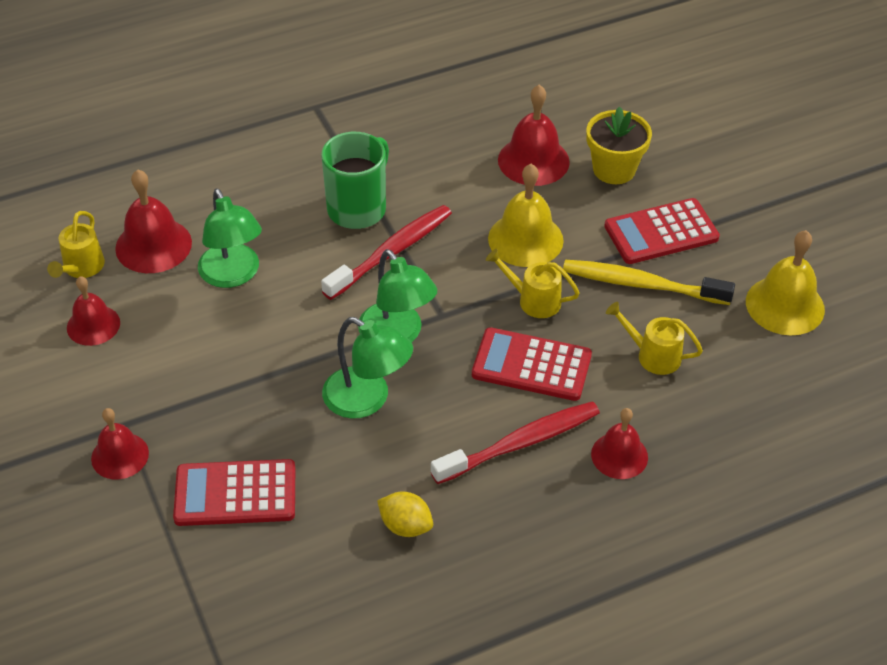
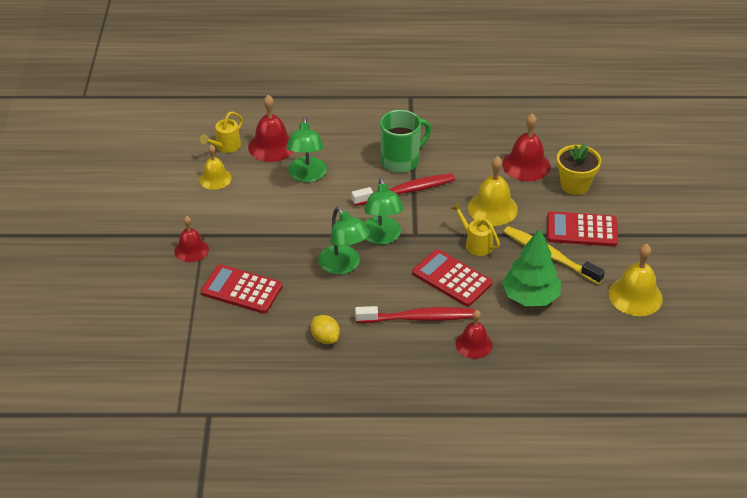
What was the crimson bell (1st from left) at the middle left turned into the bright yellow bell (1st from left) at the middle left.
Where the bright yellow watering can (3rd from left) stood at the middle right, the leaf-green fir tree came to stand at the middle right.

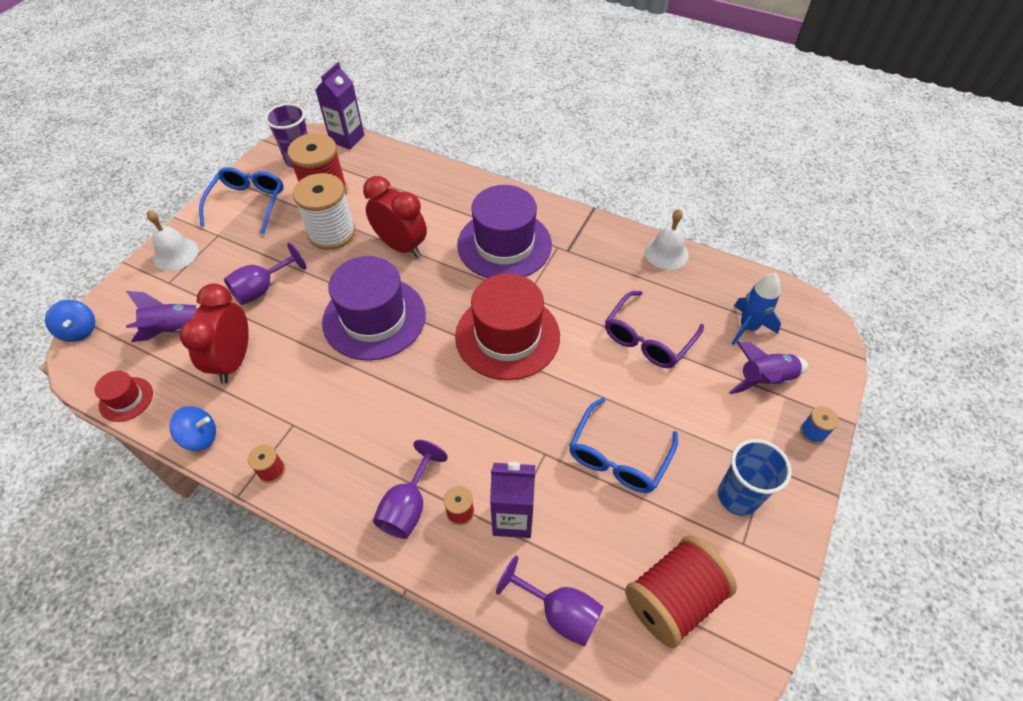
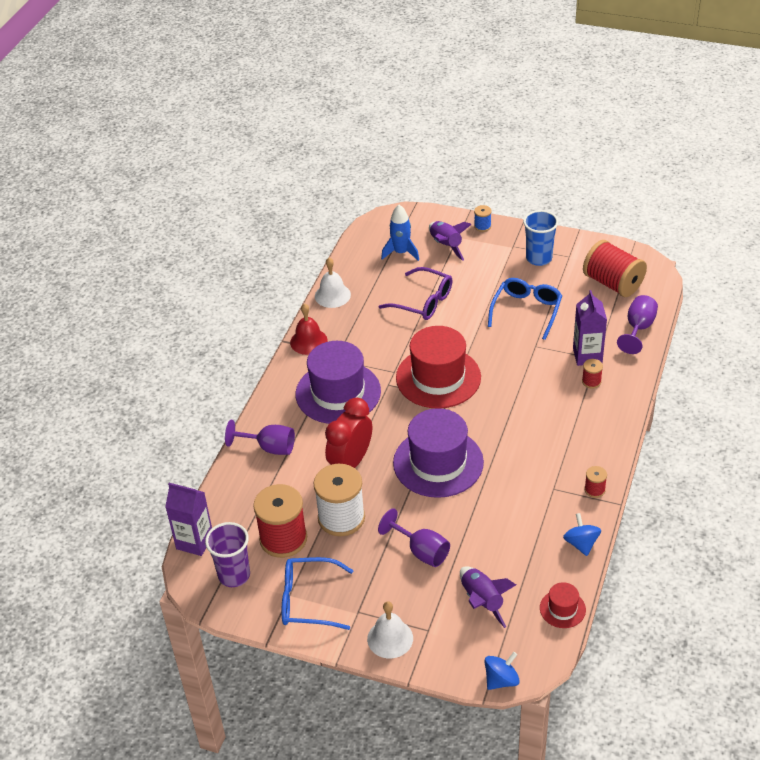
The violet chalice (2nd from left in the first image) ended up elsewhere, having gone from the bottom centre to the centre.
The second view gained the crimson bell at the centre.
The royal blue eyeglasses (2nd from left) at the centre ended up facing another way, 90 degrees counterclockwise from before.
The second view lost the crimson clock (1st from left) at the middle left.

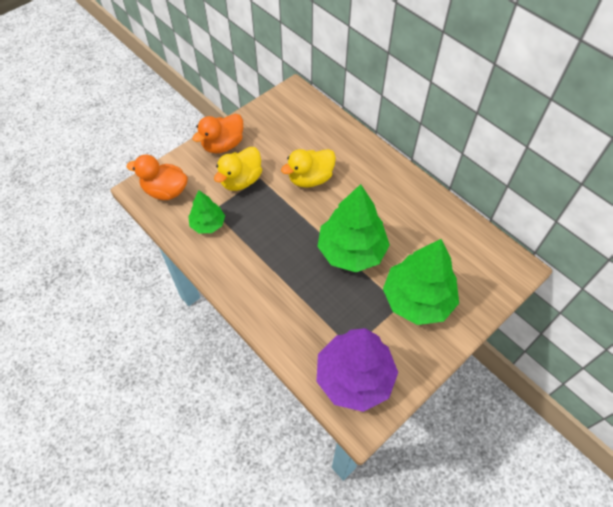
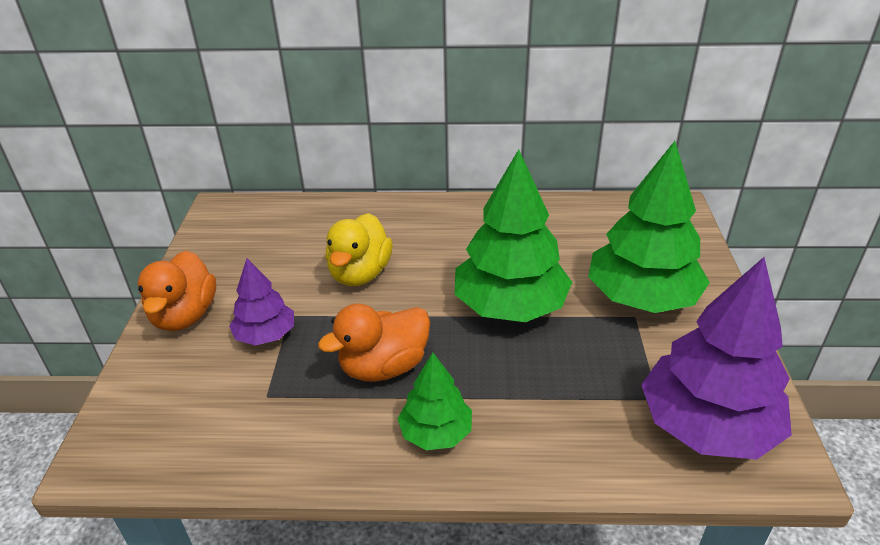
Where the bright yellow rubber duck (1st from left) stood at the centre, the violet fir tree (1st from left) came to stand at the middle left.
The orange-coloured rubber duck (1st from left in the first image) ended up elsewhere, having gone from the middle left to the centre.
The leaf-green fir tree (1st from left) ended up elsewhere, having gone from the centre to the bottom centre.

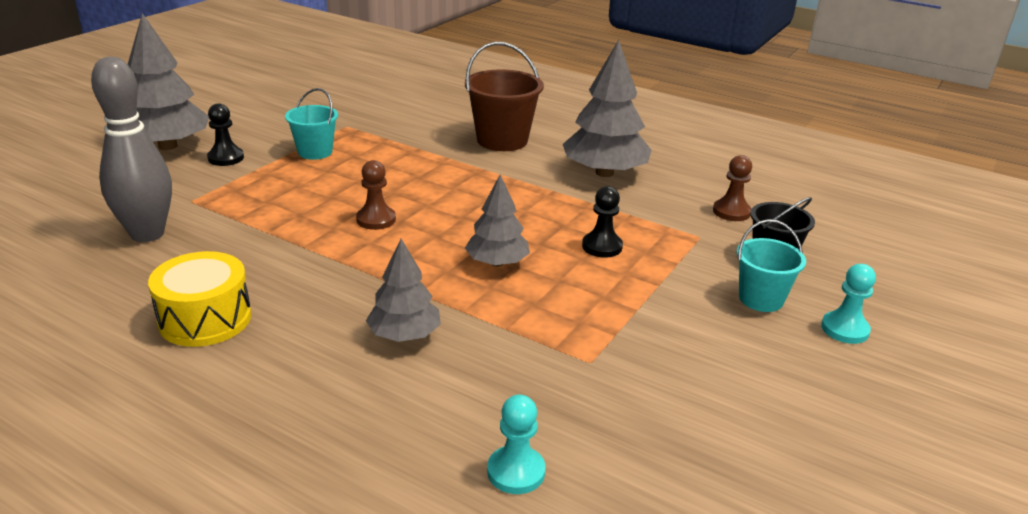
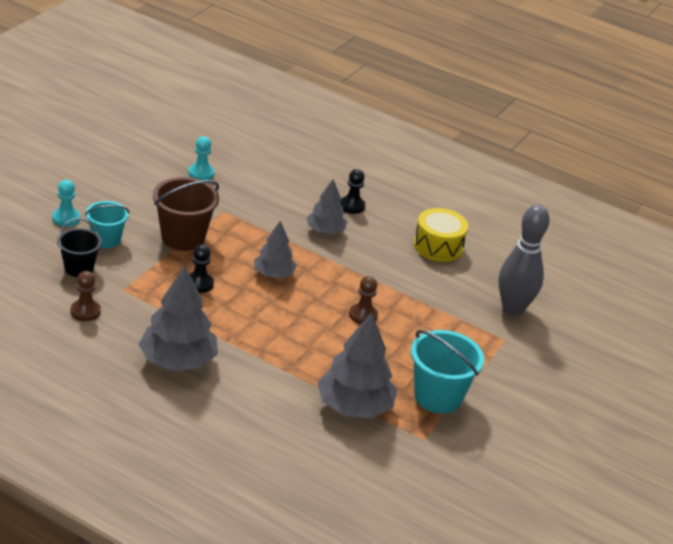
The brown bucket ended up elsewhere, having gone from the top centre to the middle left.
The turquoise chess pawn (1st from left in the first image) ended up elsewhere, having gone from the bottom centre to the top left.
The grey fir tree (1st from left in the first image) ended up elsewhere, having gone from the top left to the bottom centre.
The ebony chess pawn (1st from left in the first image) ended up elsewhere, having gone from the top left to the centre.
The size of the turquoise bucket (1st from left in the first image) at the top left changed by a factor of 1.57.

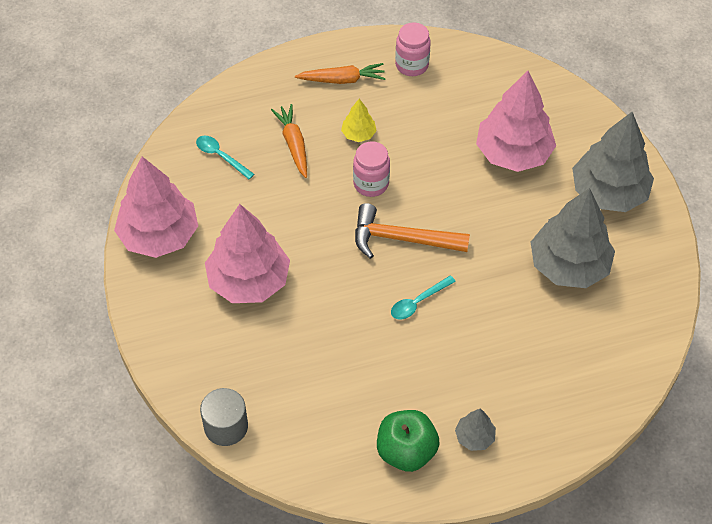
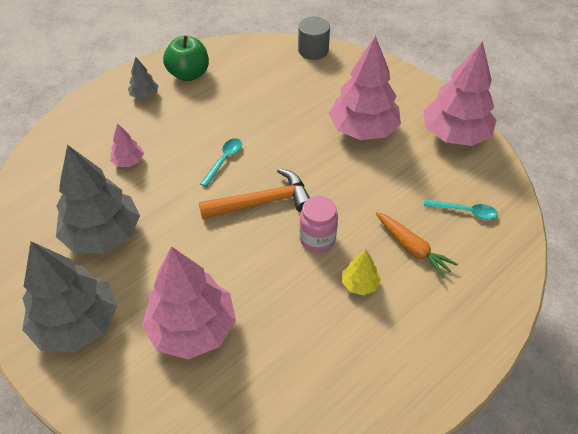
The second view gained the rosy fir tree (1st from left) at the middle left.
The second view lost the orange-coloured root vegetable (2nd from left) at the top centre.
The second view lost the rosy jam jar (2nd from left) at the top centre.

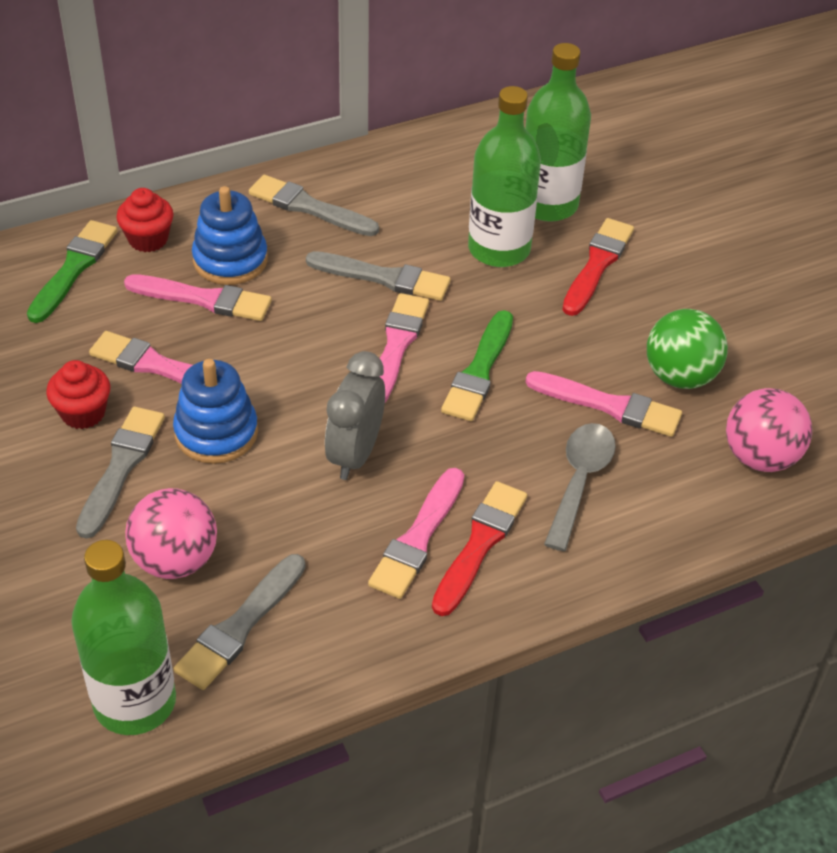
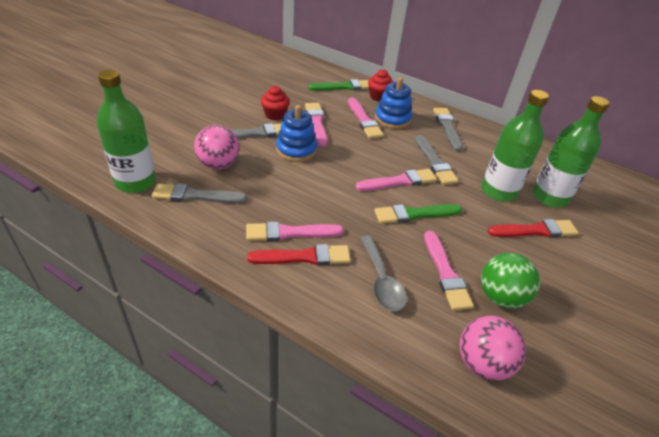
The grey teaspoon at the middle right ended up facing another way, 90 degrees clockwise from before.
The second view lost the grey clock at the centre.

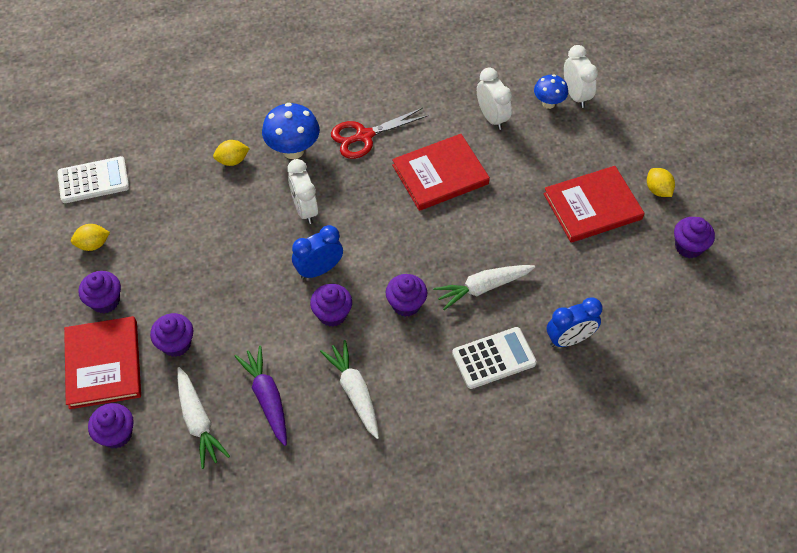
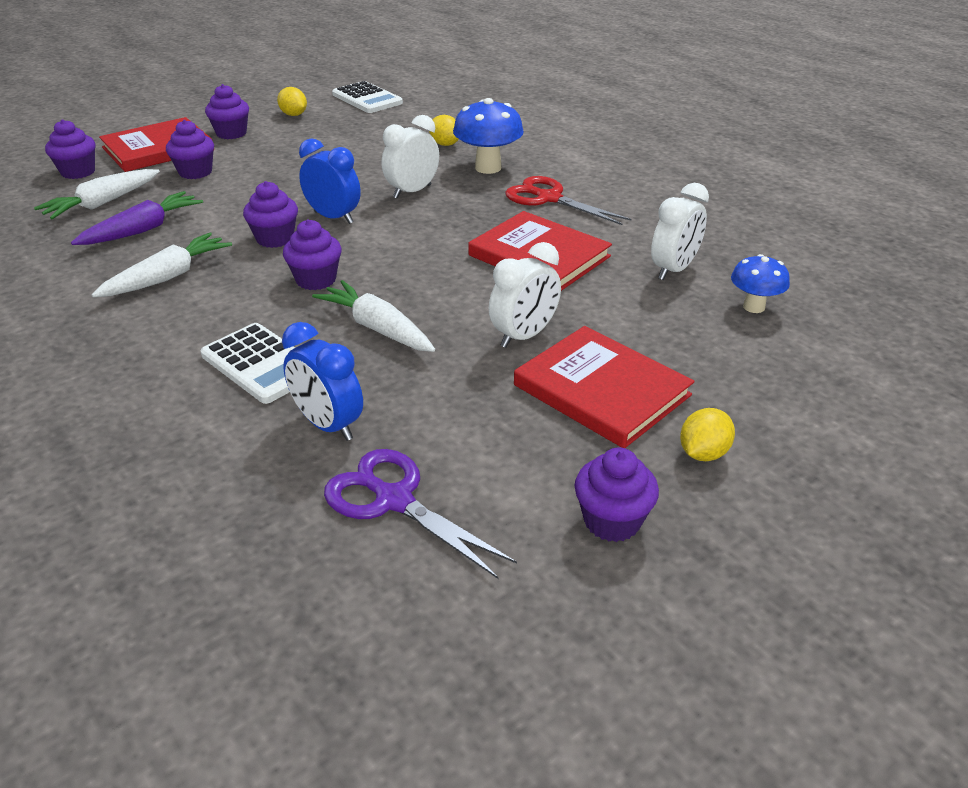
The second view gained the violet scissors at the centre.
The white clock (3rd from left in the first image) ended up elsewhere, having gone from the top right to the centre.

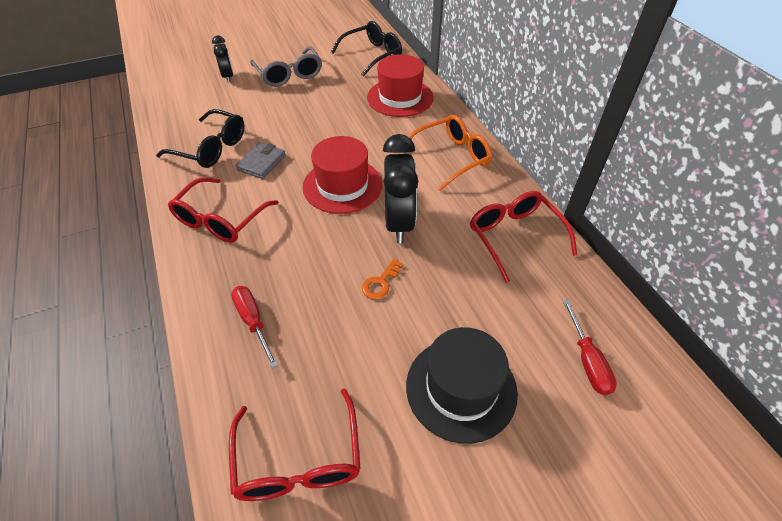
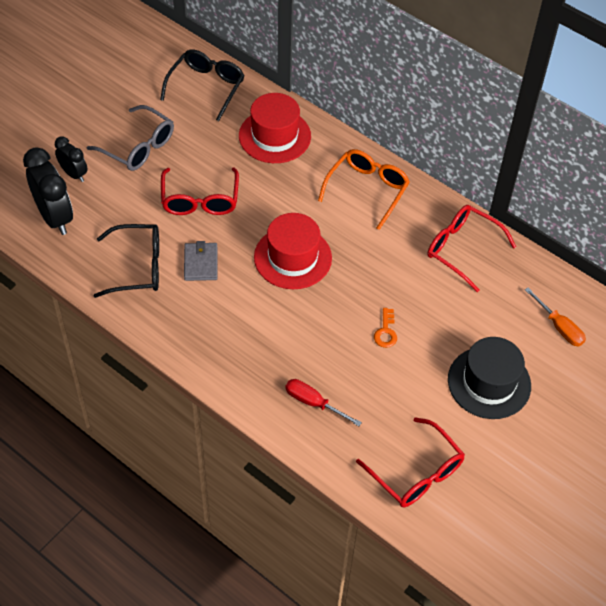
The ebony clock (2nd from left in the first image) ended up elsewhere, having gone from the centre to the top left.
The crimson eyeglasses (1st from left) ended up elsewhere, having gone from the middle left to the top left.
What was the crimson screwdriver (2nd from left) at the middle right turned into the orange-coloured screwdriver at the middle right.

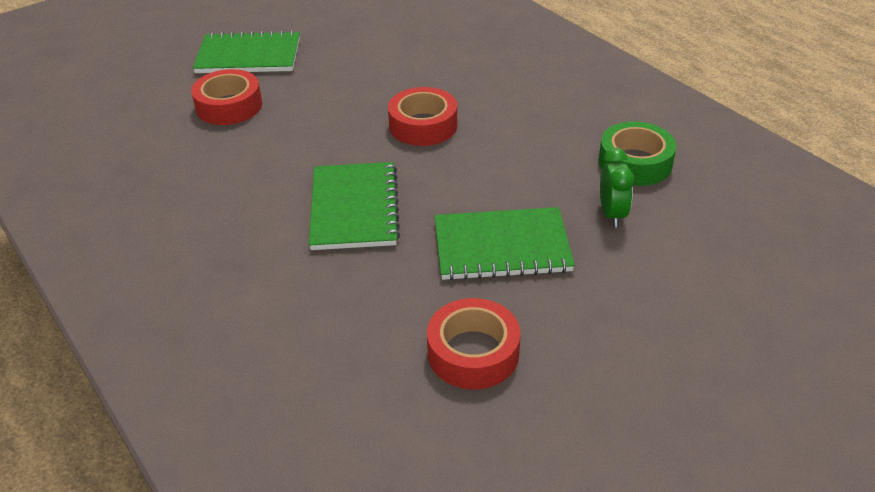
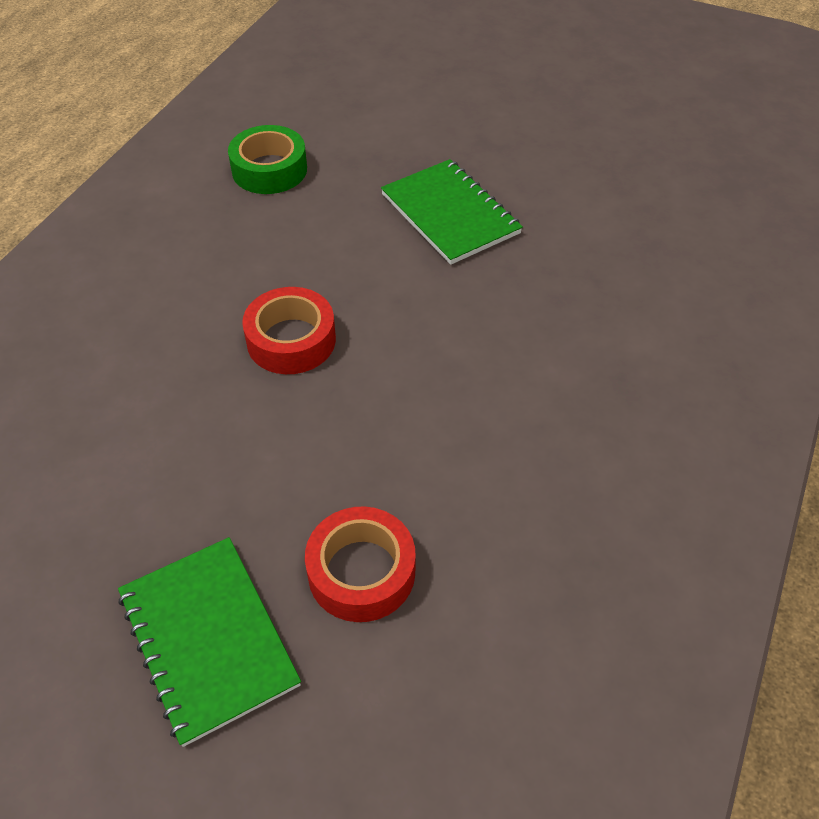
The second view lost the leaf-green exercise book (2nd from left) at the centre.
The second view lost the crimson sticky tape (3rd from left) at the bottom centre.
The second view lost the leaf-green clock at the middle right.

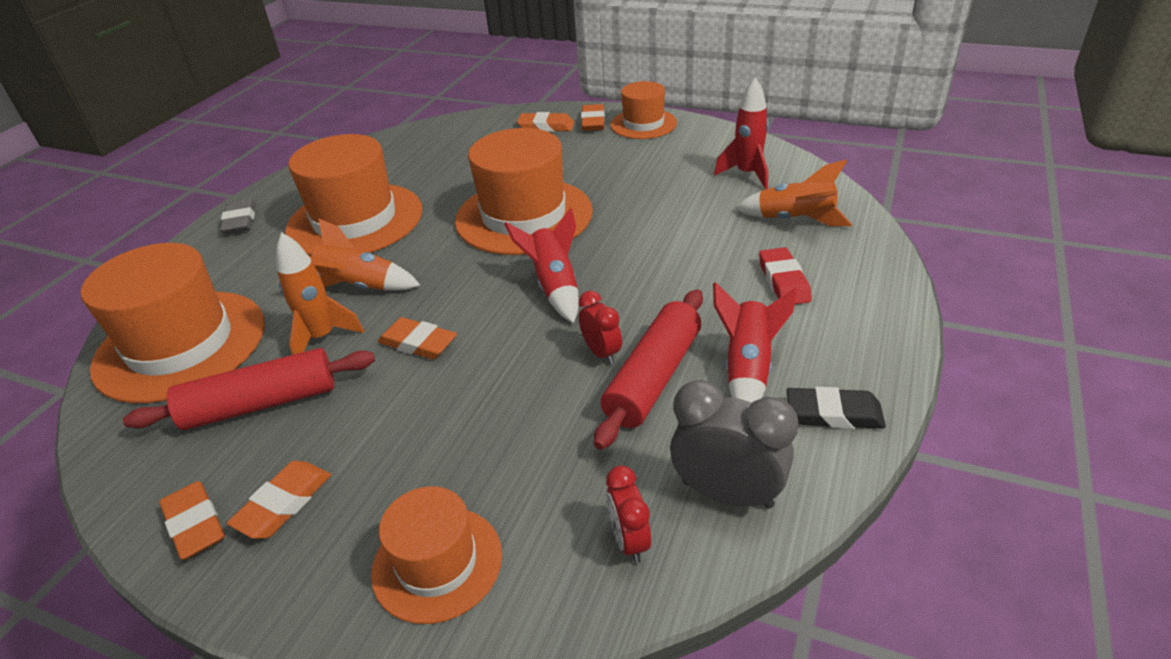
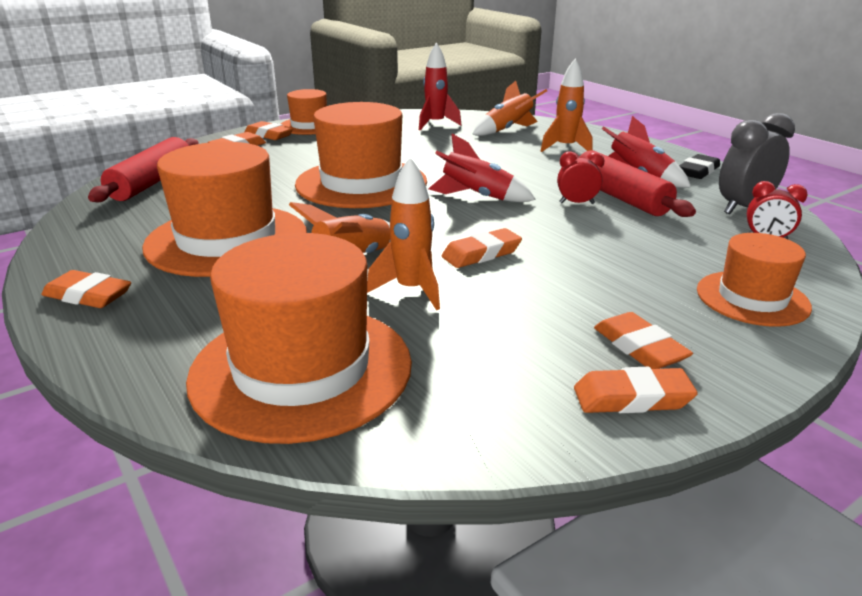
What was the grey eraser at the top left turned into the orange-coloured eraser (1st from left) at the middle left.
The crimson dough roller (1st from left) ended up elsewhere, having gone from the middle left to the top left.
Where the crimson eraser stood at the middle right, the orange-coloured rocket (4th from left) came to stand at the top centre.

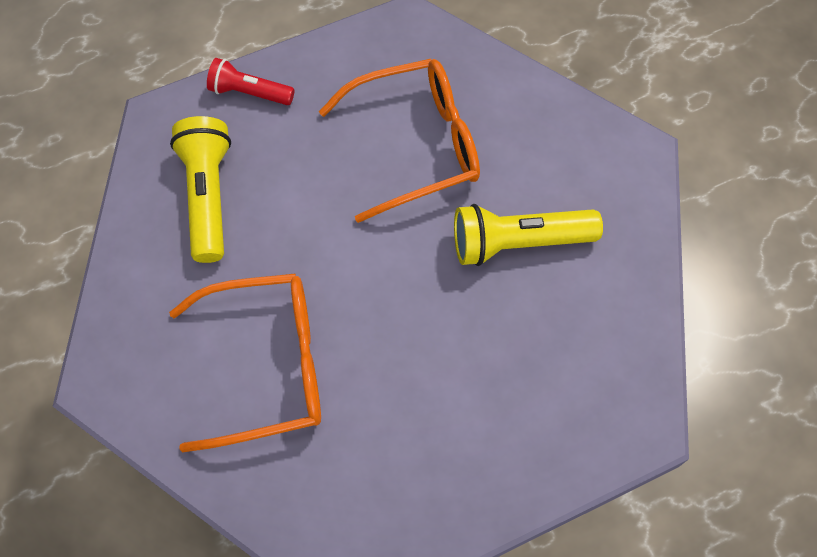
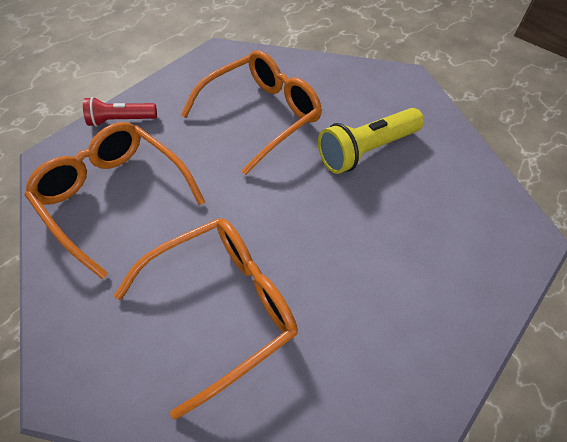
Where the bright yellow pocket torch (1st from left) stood at the middle left, the orange-coloured eyeglasses (1st from left) came to stand at the middle left.

